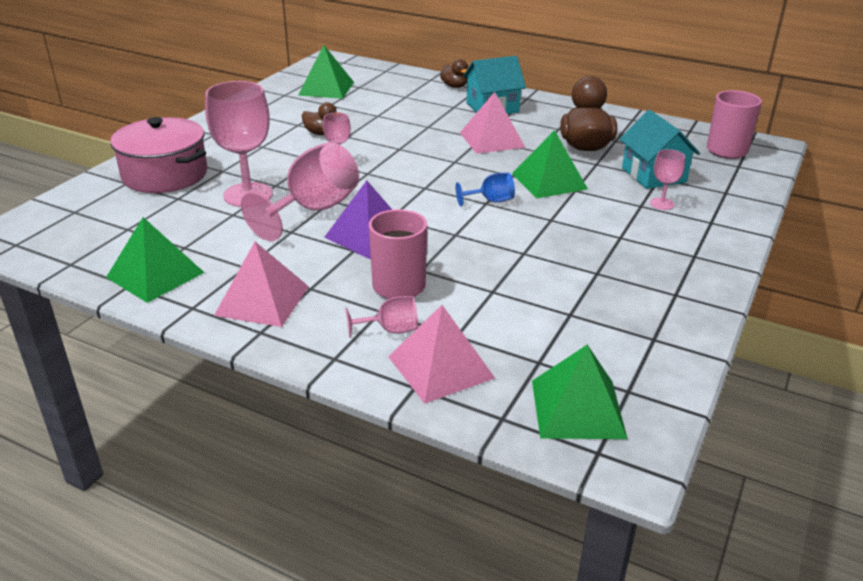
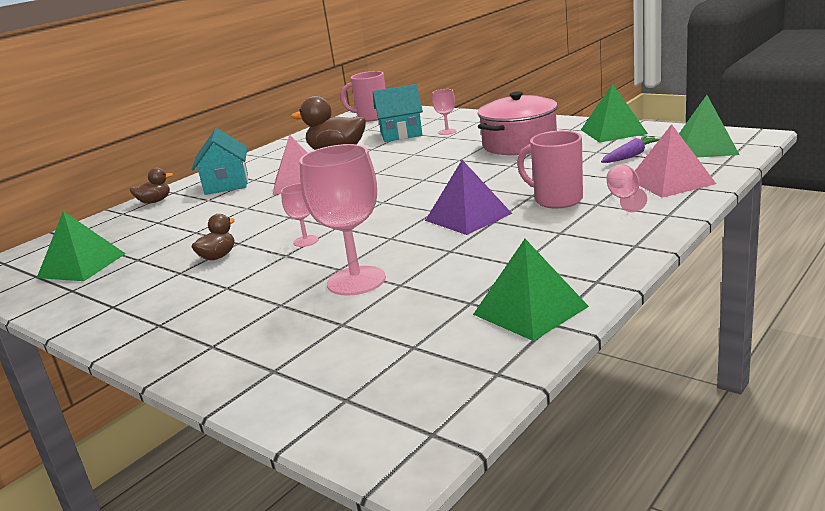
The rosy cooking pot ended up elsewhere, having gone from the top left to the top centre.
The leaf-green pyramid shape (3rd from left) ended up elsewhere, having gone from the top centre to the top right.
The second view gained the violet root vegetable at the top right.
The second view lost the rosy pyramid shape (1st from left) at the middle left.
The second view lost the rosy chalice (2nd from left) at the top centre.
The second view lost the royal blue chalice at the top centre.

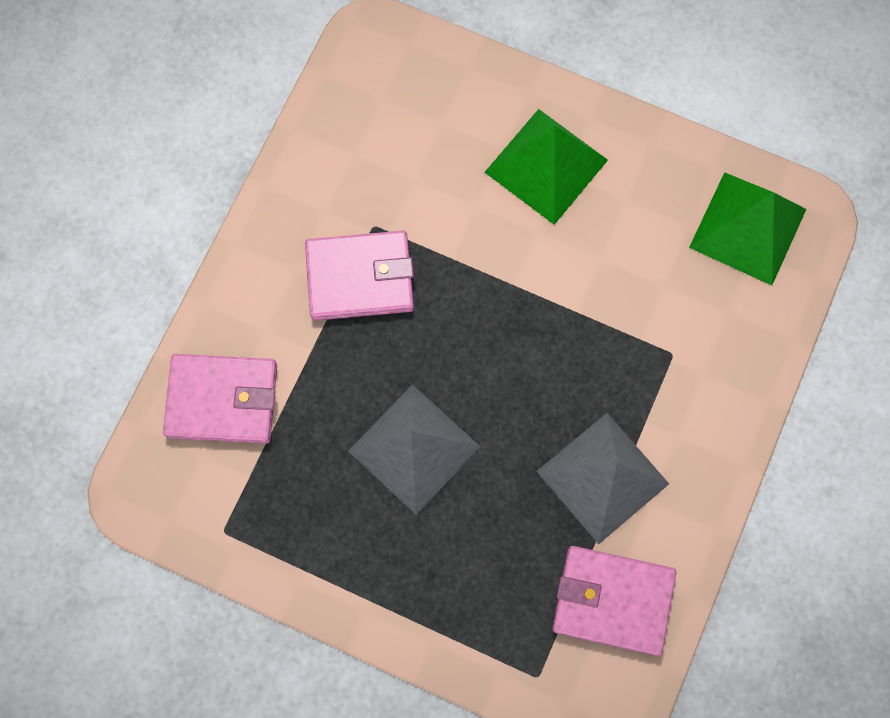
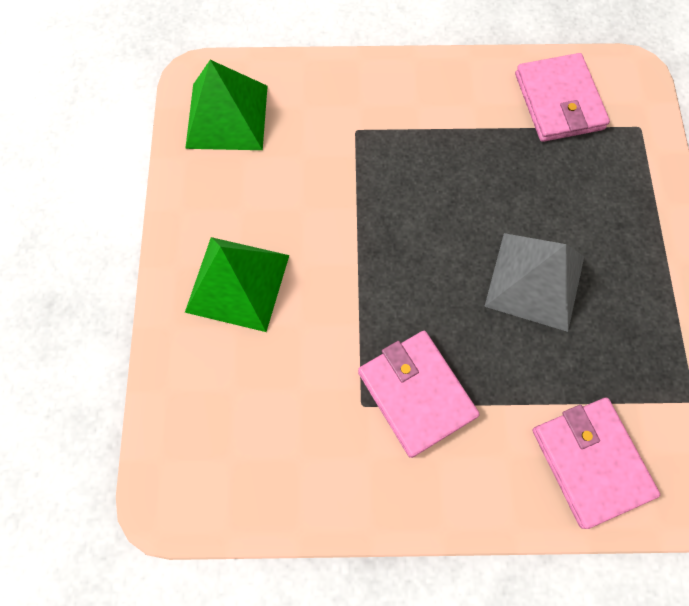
The second view lost the grey pyramid shape (2nd from left) at the middle right.

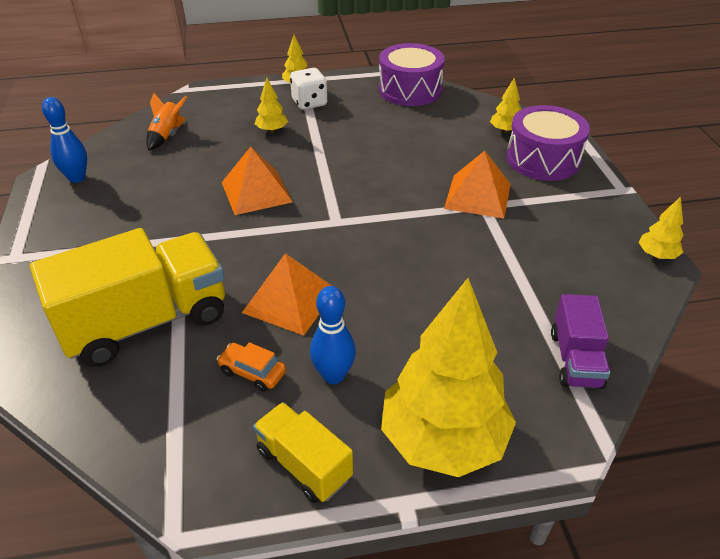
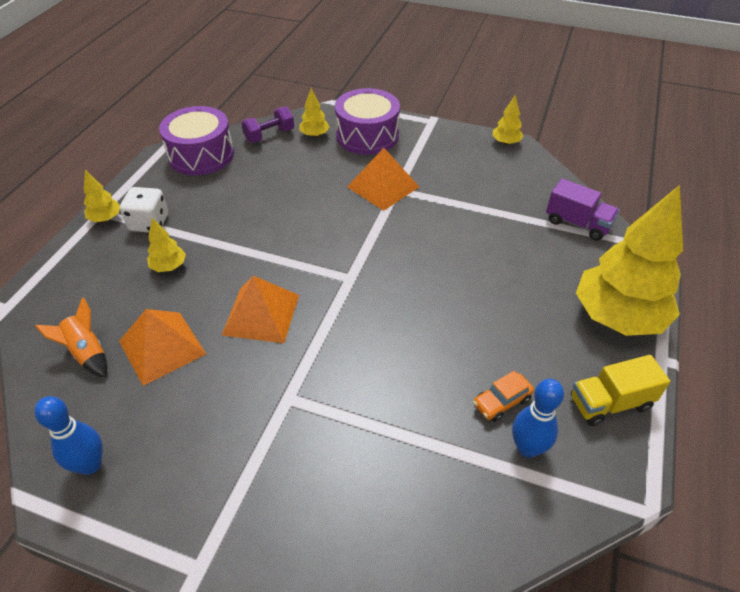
The orange-coloured pyramid shape (2nd from left in the first image) ended up elsewhere, having gone from the centre to the middle left.
The second view gained the violet hand weight at the top centre.
The royal blue skittle (2nd from left) ended up elsewhere, having gone from the centre to the bottom right.
The second view lost the bright yellow truck (1st from left) at the middle left.

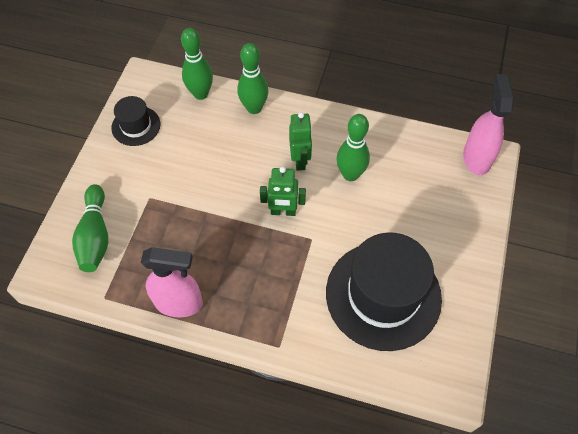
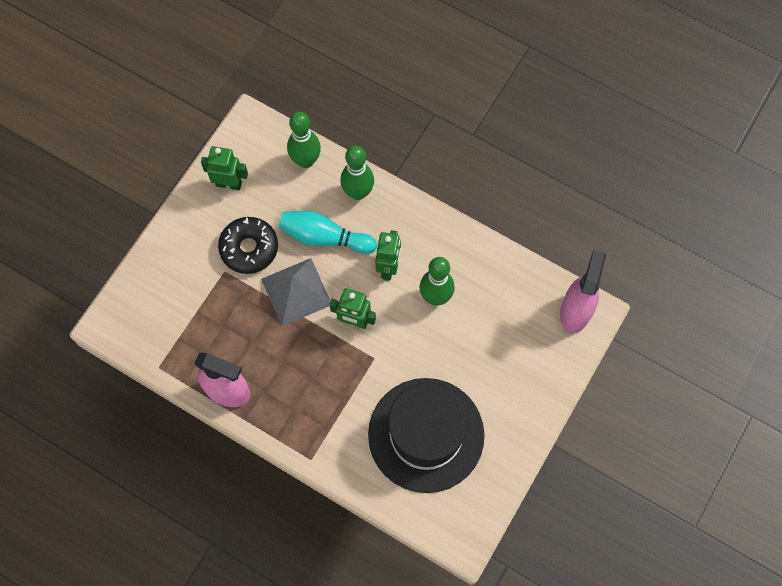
Where the ebony hat (1st from left) stood at the top left, the leaf-green robot figure (1st from left) came to stand at the top left.
The second view gained the ebony doughnut at the middle left.
The second view gained the grey pyramid shape at the centre.
The second view gained the turquoise skittle at the centre.
The second view lost the leaf-green skittle (1st from left) at the middle left.

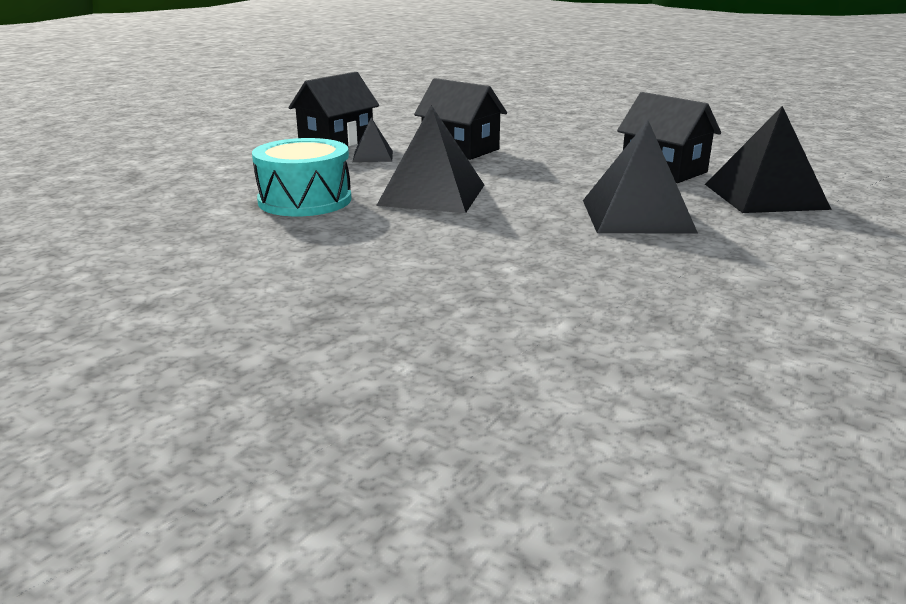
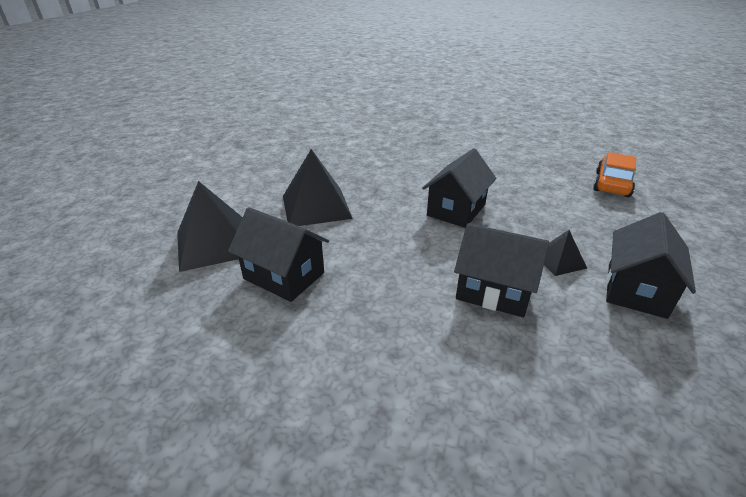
Where the ebony pyramid shape (2nd from left) stood at the top centre, the ebony cottage (2nd from left) came to stand at the centre.
The second view gained the orange-coloured car at the middle right.
The second view lost the turquoise snare drum at the top left.

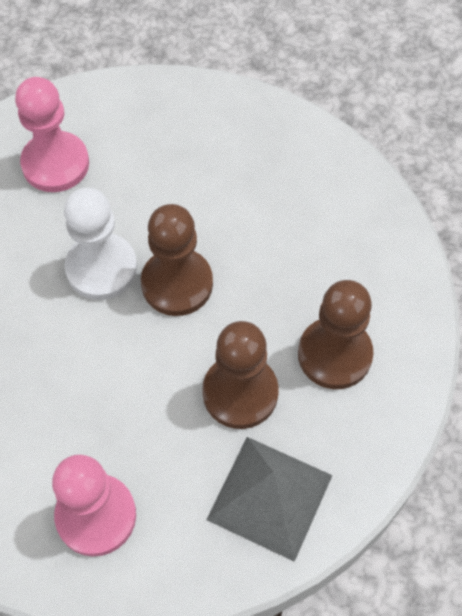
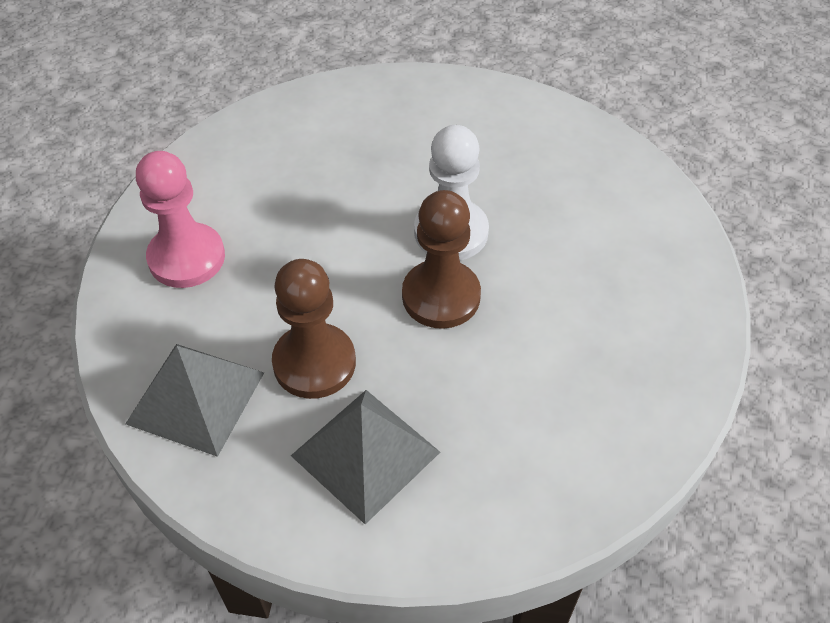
Where the brown chess pawn (3rd from left) stood at the middle right, the grey pyramid shape (2nd from left) came to stand at the bottom centre.
The second view lost the rosy chess pawn (1st from left) at the top left.

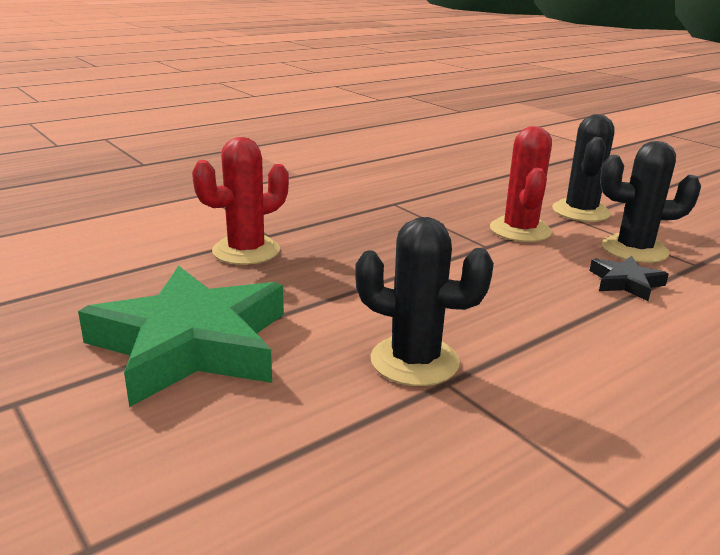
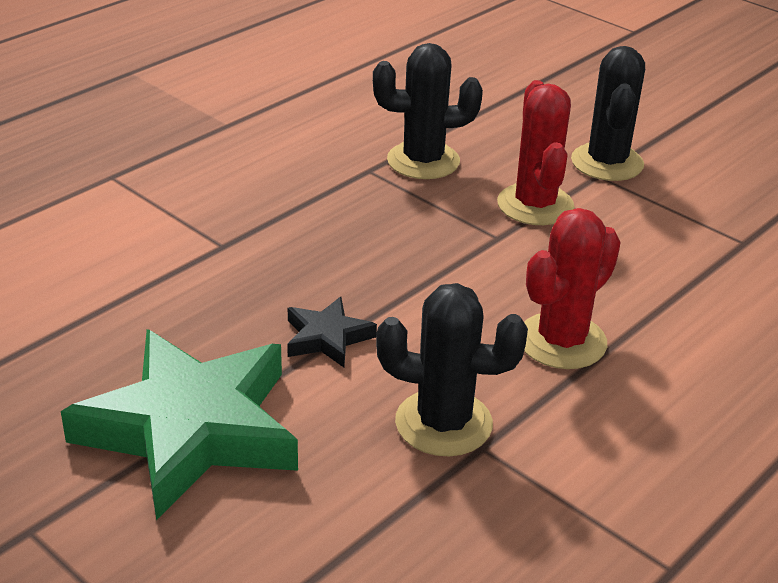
The ebony star shape ended up elsewhere, having gone from the middle right to the centre.
The ebony prickly plant (3rd from left in the first image) ended up elsewhere, having gone from the middle right to the top centre.
The crimson prickly plant (1st from left in the first image) ended up elsewhere, having gone from the centre to the middle right.

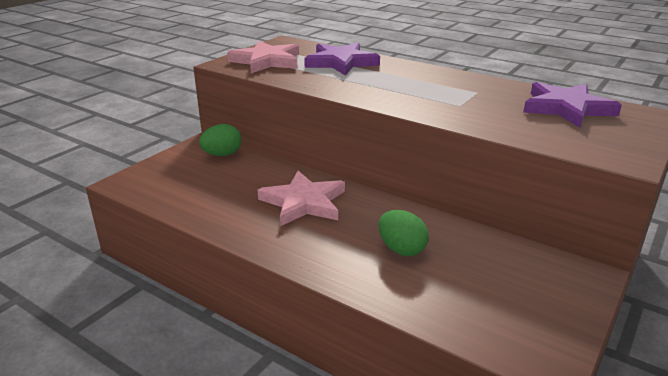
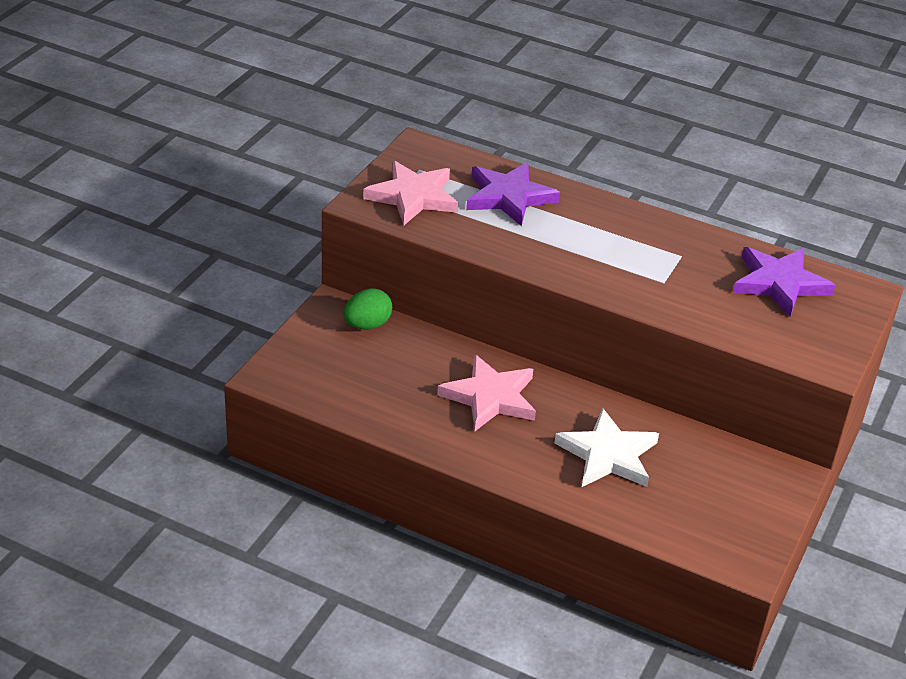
Where the leaf-green toy egg (2nd from left) stood at the centre, the white star shape came to stand at the middle right.

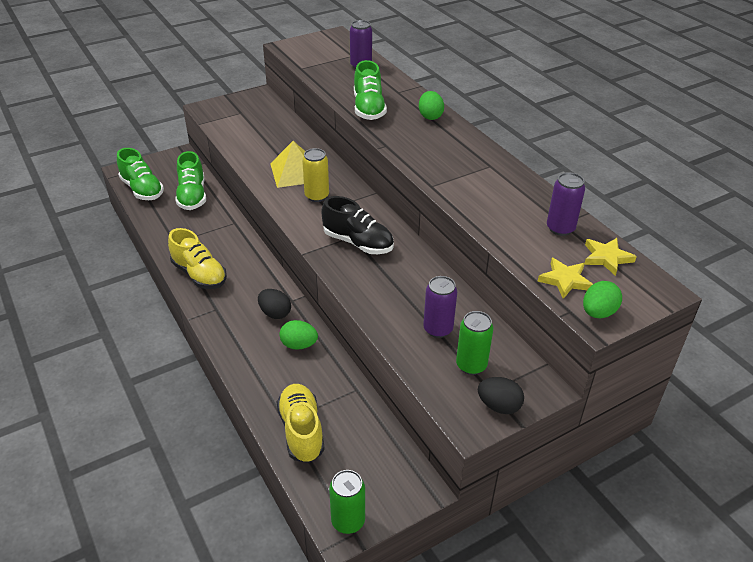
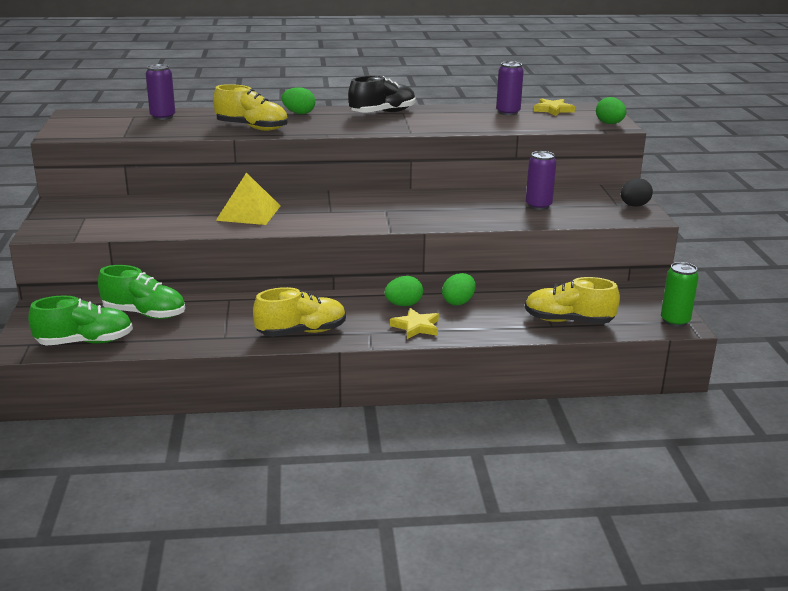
What was the leaf-green shoe (3rd from left) at the top centre turned into the bright yellow shoe (1st from left) at the top left.
The ebony shoe ended up elsewhere, having gone from the centre to the top centre.
What was the ebony toy egg (1st from left) at the centre turned into the leaf-green toy egg (2nd from left) at the centre.
The bright yellow star shape (1st from left) ended up elsewhere, having gone from the middle right to the centre.
The second view lost the bright yellow soda can at the top centre.
The second view lost the leaf-green soda can (2nd from left) at the centre.

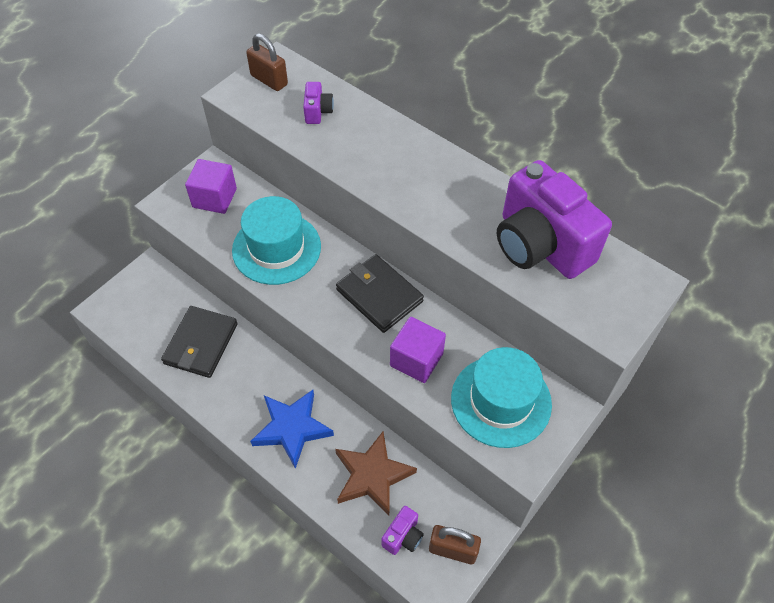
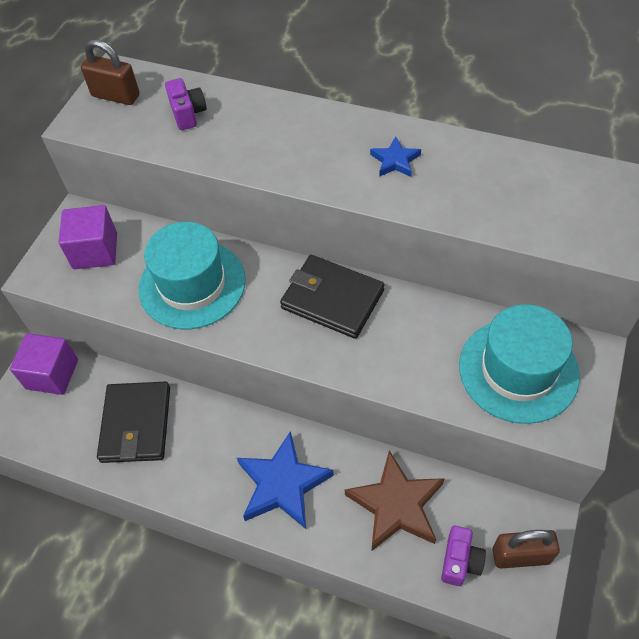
The violet cube (2nd from left in the first image) ended up elsewhere, having gone from the centre to the middle left.
The second view gained the royal blue star shape (2nd from left) at the top centre.
The second view lost the violet camera (3rd from left) at the middle right.

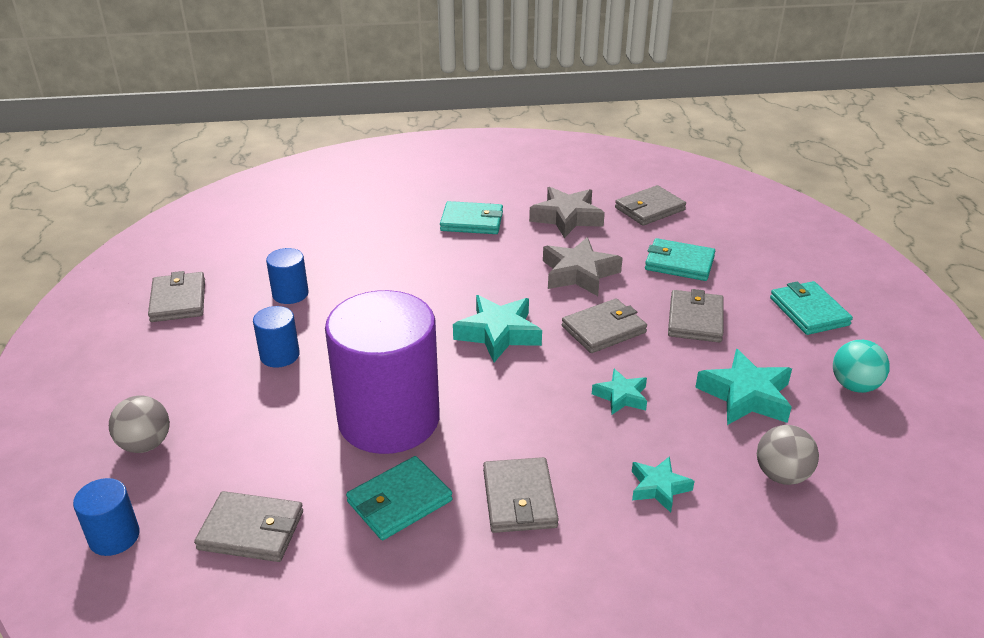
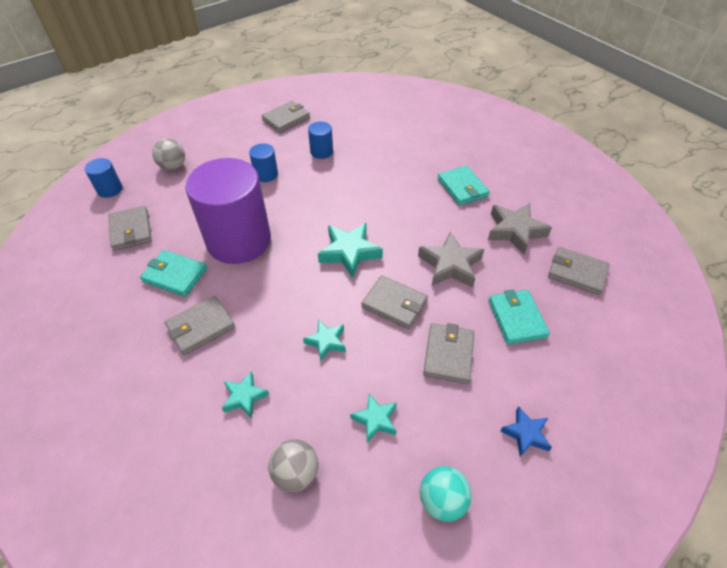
The size of the turquoise star shape (4th from left) at the middle right changed by a factor of 0.59.
The grey card wallet (6th from left in the first image) at the middle right ended up facing another way, 60 degrees counterclockwise from before.
Where the turquoise card wallet (4th from left) stood at the middle right, the royal blue star shape came to stand at the bottom right.

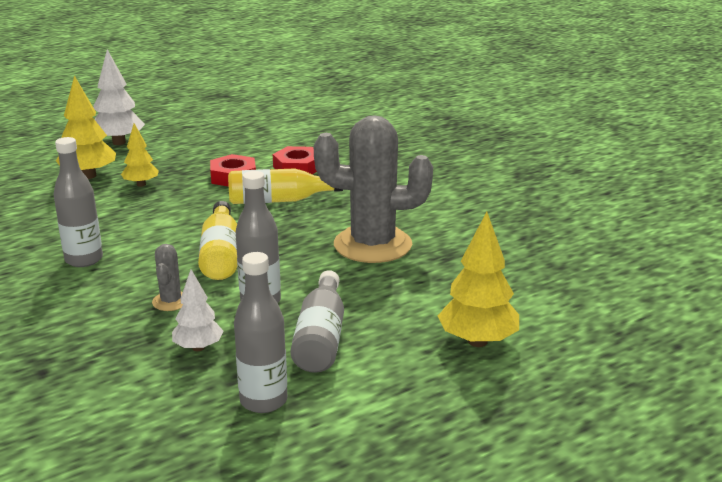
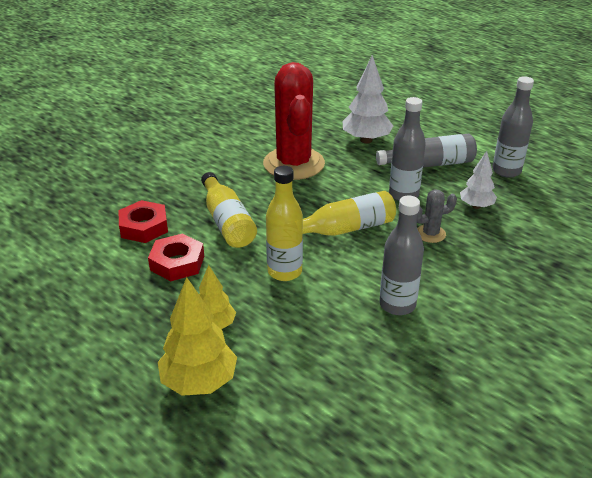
What was the grey prickly plant (2nd from left) at the centre turned into the crimson prickly plant at the top centre.
The second view gained the bright yellow drink bottle (2nd from left) at the centre.
The white fir tree (1st from left) ended up elsewhere, having gone from the top left to the top centre.
The second view lost the bright yellow fir tree (3rd from left) at the centre.

